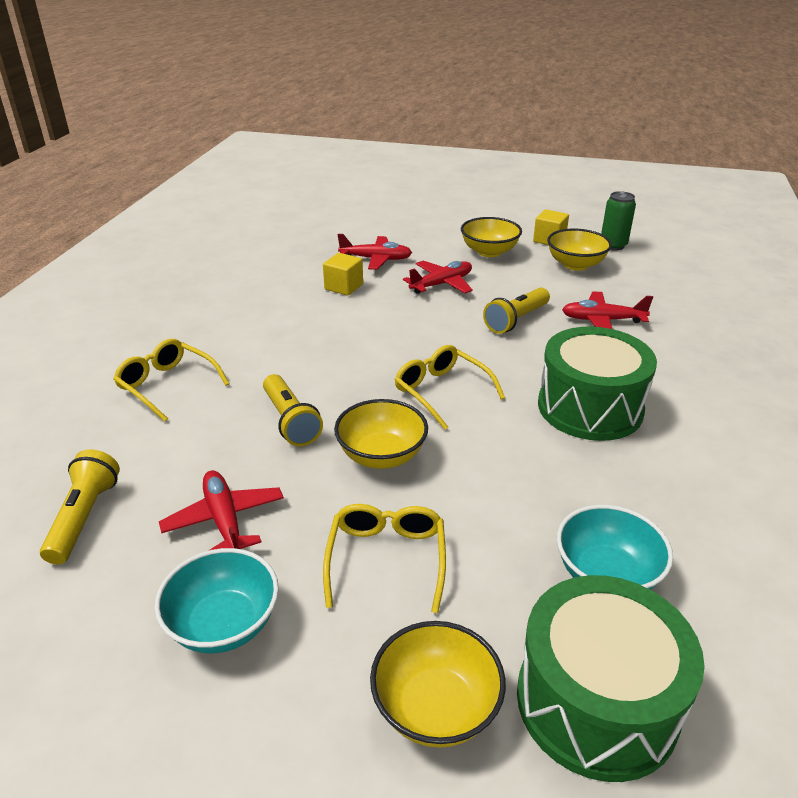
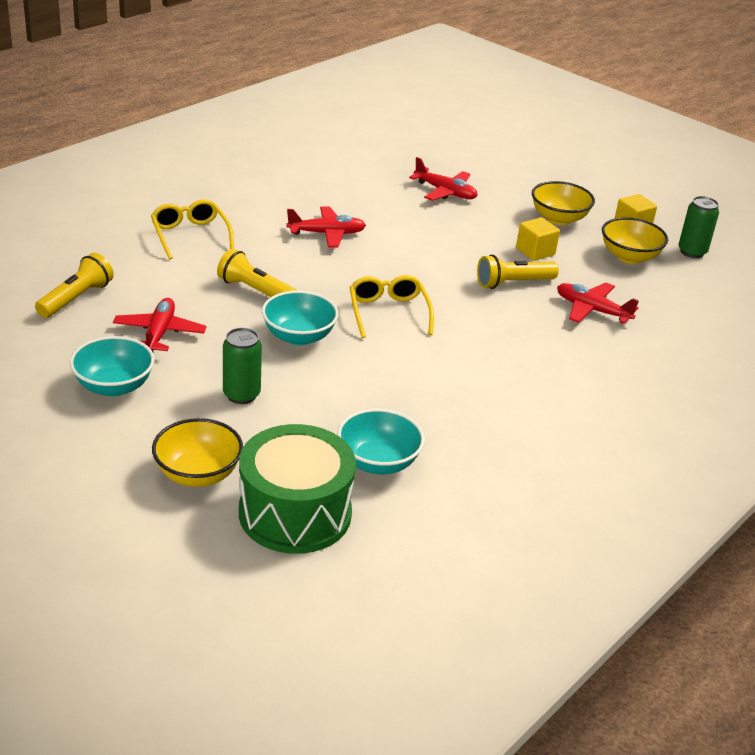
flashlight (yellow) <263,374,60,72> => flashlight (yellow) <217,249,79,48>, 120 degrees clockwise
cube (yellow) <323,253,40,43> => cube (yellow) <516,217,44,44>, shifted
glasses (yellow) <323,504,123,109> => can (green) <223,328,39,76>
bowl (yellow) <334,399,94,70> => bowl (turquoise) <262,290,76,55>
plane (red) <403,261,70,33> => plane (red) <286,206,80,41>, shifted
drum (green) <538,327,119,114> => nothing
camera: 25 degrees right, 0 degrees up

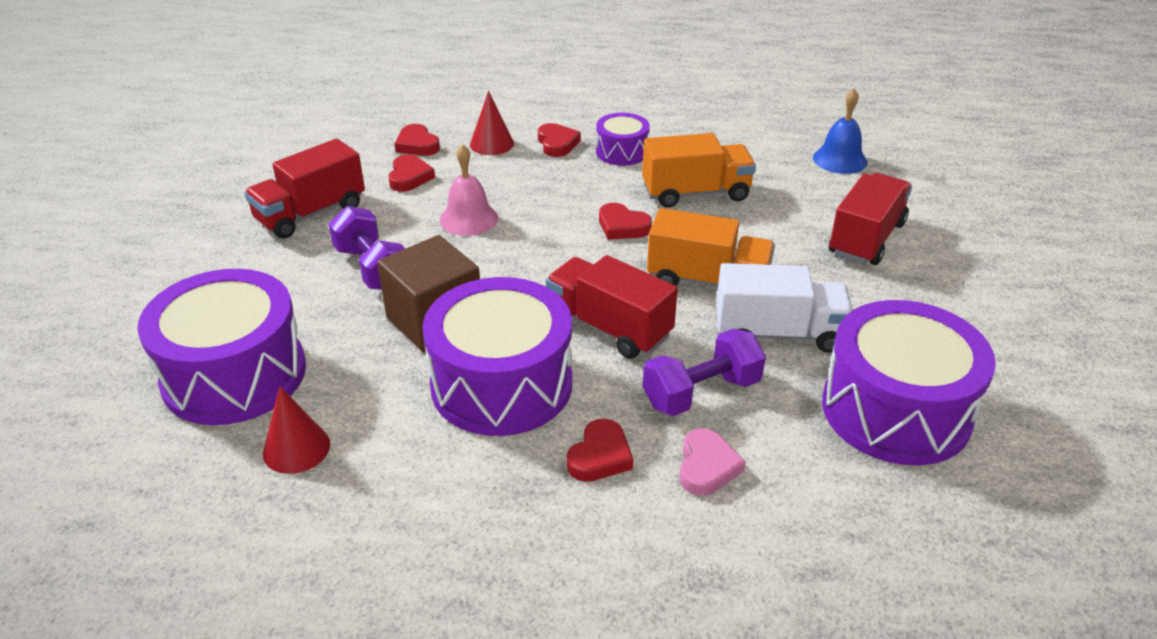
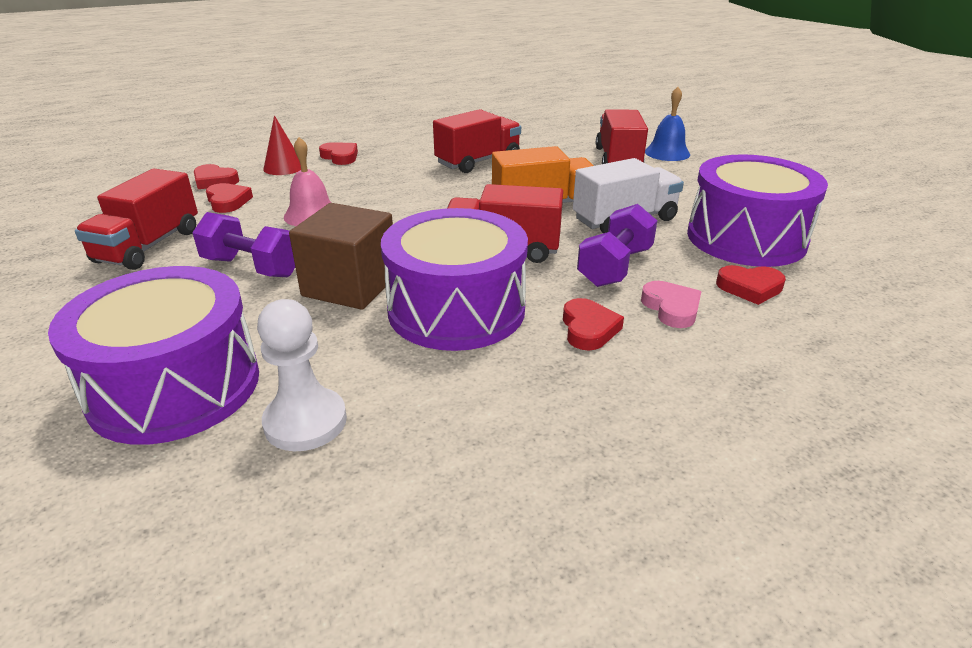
cone (red) <263,386,67,88> => pawn (white) <257,299,90,152>
drum (purple) <596,113,54,53> => nothing
heart (red) <599,203,53,37> => heart (red) <716,265,70,40>, shifted
truck (orange) <642,133,114,75> => truck (red) <433,109,88,64>
bell (blue) <813,89,54,85> => bell (blue) <645,87,45,74>, shifted
camera: 30 degrees left, 5 degrees down

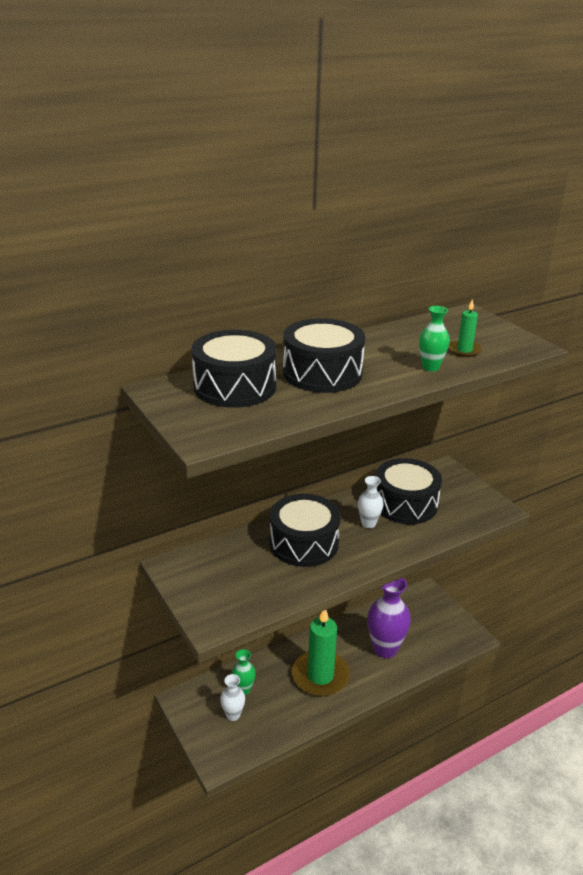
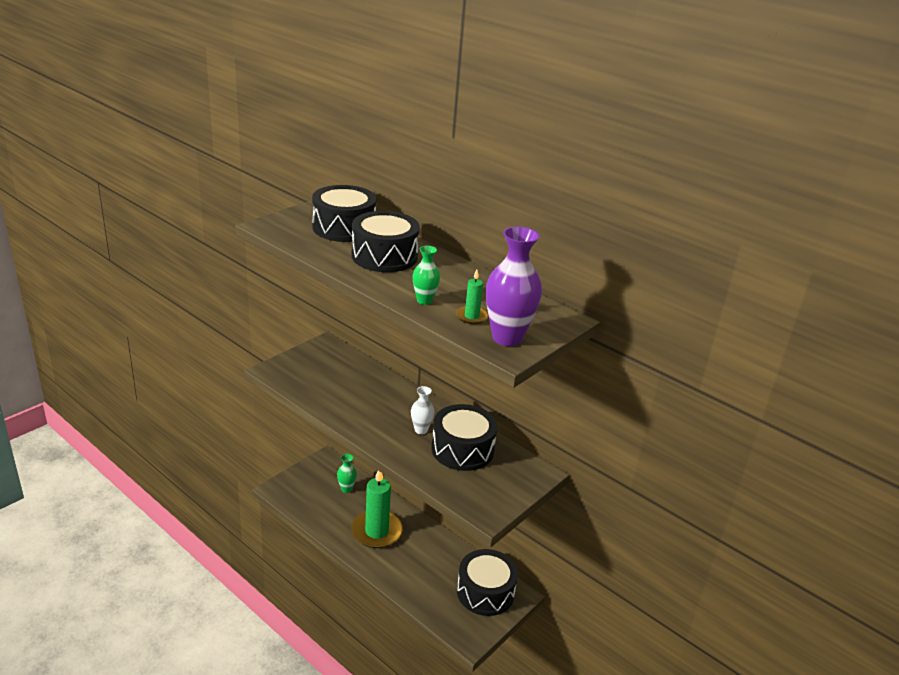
vase (white) <220,674,25,47> => nothing
drum (black) <270,494,71,73> => drum (black) <457,549,61,67>, shifted
vase (purple) <367,578,44,80> => vase (purple) <486,226,56,120>, shifted
camera: 70 degrees right, 0 degrees up

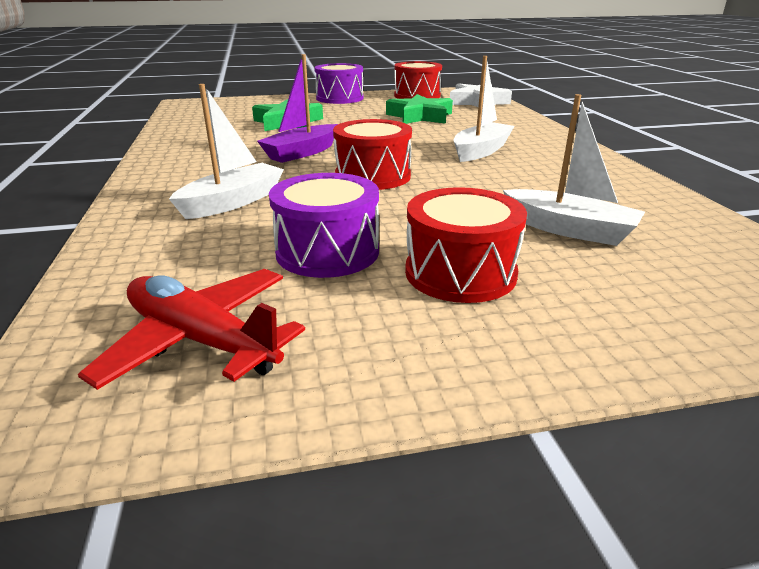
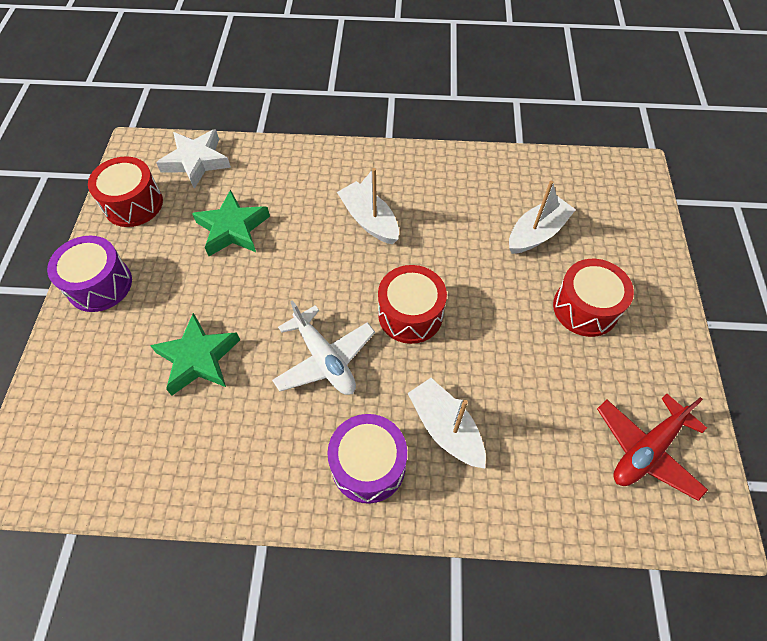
boat (purple) <257,54,81,109> => plane (white) <272,300,103,95>
drum (purple) <269,173,110,105> => drum (purple) <327,414,80,90>, shifted
camera: 75 degrees left, 30 degrees up

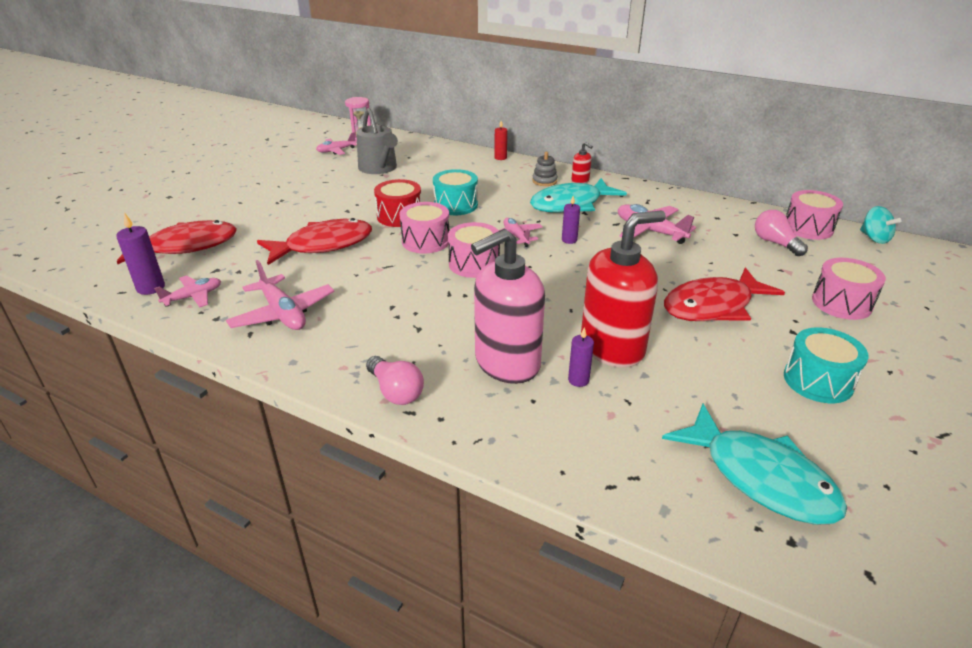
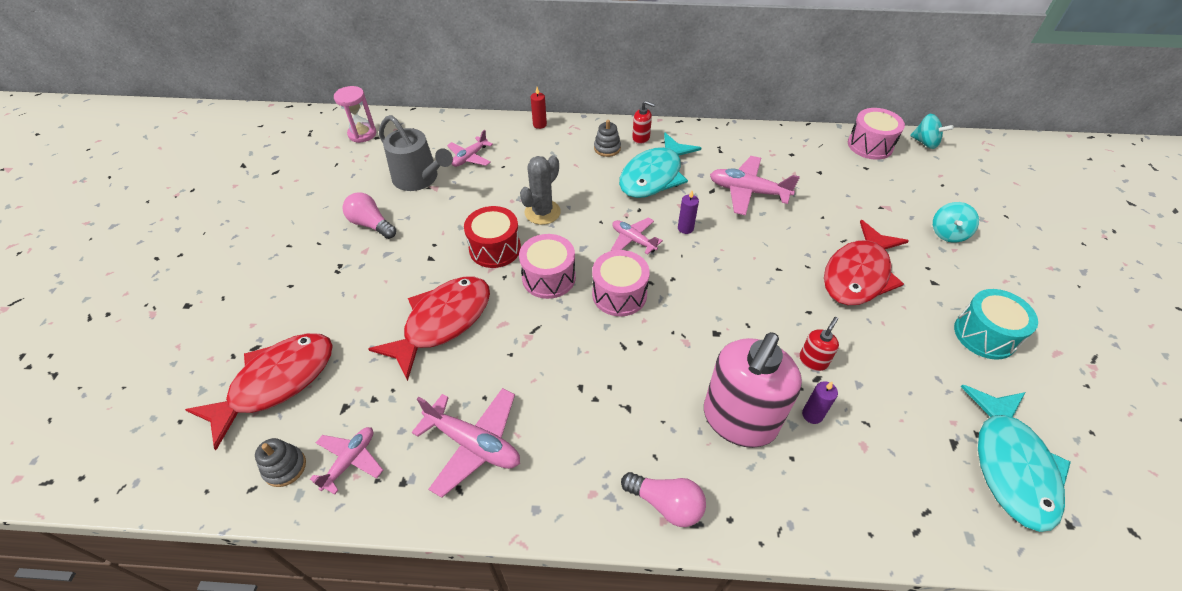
candle (purple) <116,213,49,82> => stacking toy (grey) <255,438,51,49>
plane (pink) <316,132,41,23> => plane (pink) <447,130,46,37>, shifted
drum (turquoise) <433,169,45,46> => cactus (grey) <520,155,41,70>
soap dispenser (red) <581,211,85,157> => soap dispenser (red) <799,317,40,54>, x0.41
fish (turquoise) <662,404,185,121> => fish (turquoise) <961,385,110,147>, 75 degrees clockwise
light bulb (pink) <755,210,53,46> => light bulb (pink) <342,193,54,46>, shifted
drum (pink) <812,258,74,62> => spinning top (turquoise) <933,202,46,41>
camera: 25 degrees left, 15 degrees up

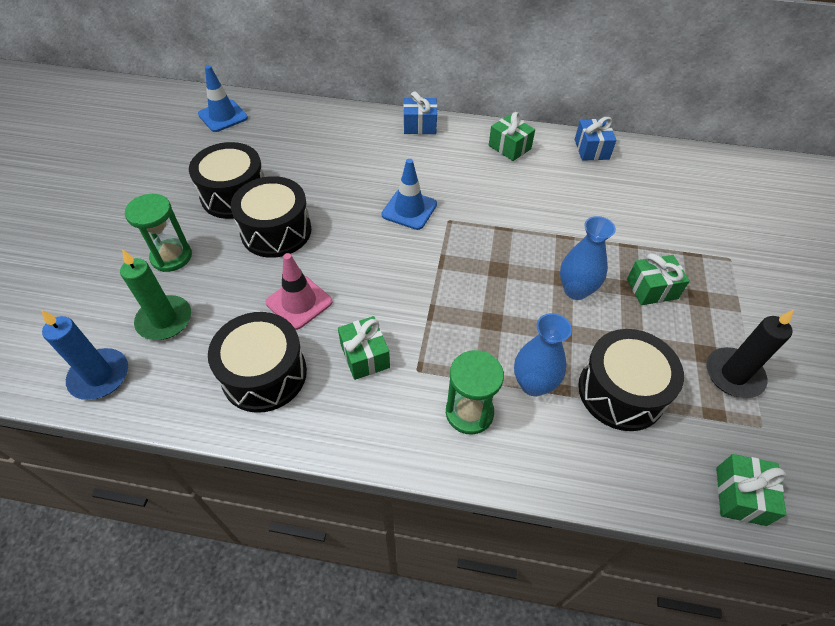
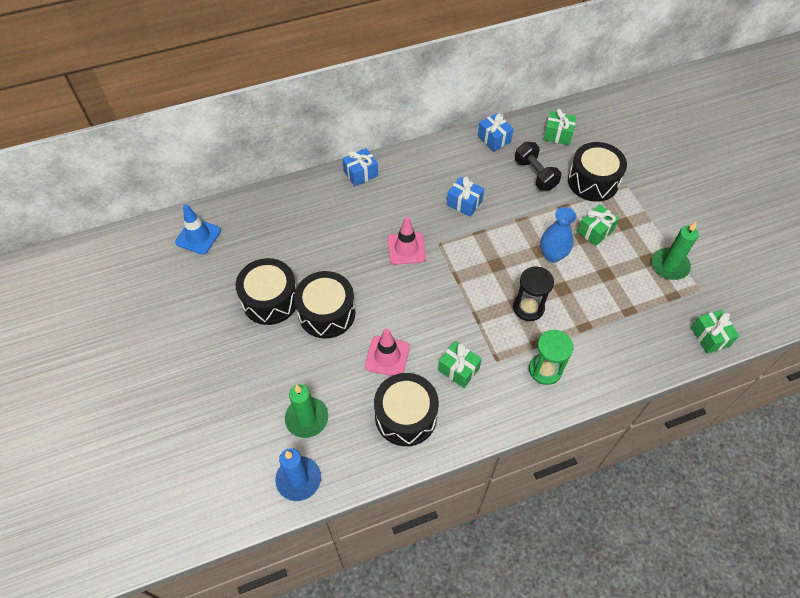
hourglass (green) <125,194,67,78> => nothing
traffic cone (blue) <382,159,55,71> => traffic cone (pink) <387,217,39,48>
gift (green) <489,112,46,49> => gift (green) <543,109,34,36>, shifted
vase (blue) <514,313,58,83> => nothing
drum (black) <578,329,106,102> => drum (black) <568,142,59,60>, shifted
candle (black) <706,310,88,88> => candle (green) <652,222,47,58>
nothing => gift (blue) <447,176,37,41>
nothing => hourglass (black) <513,267,41,54>
nothing => dumbbell (black) <515,142,47,49>
camera: 30 degrees left, 5 degrees up

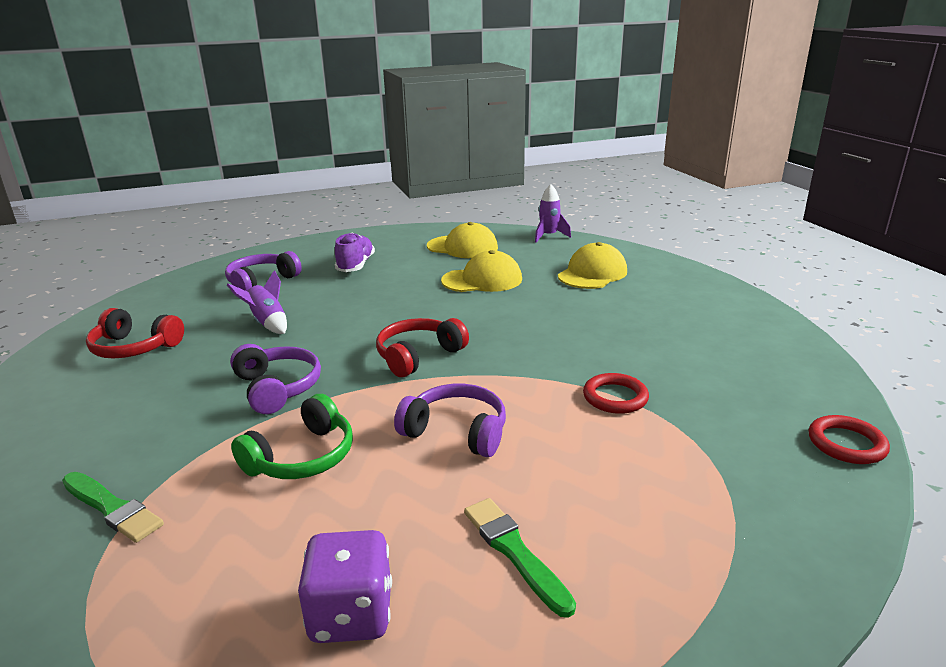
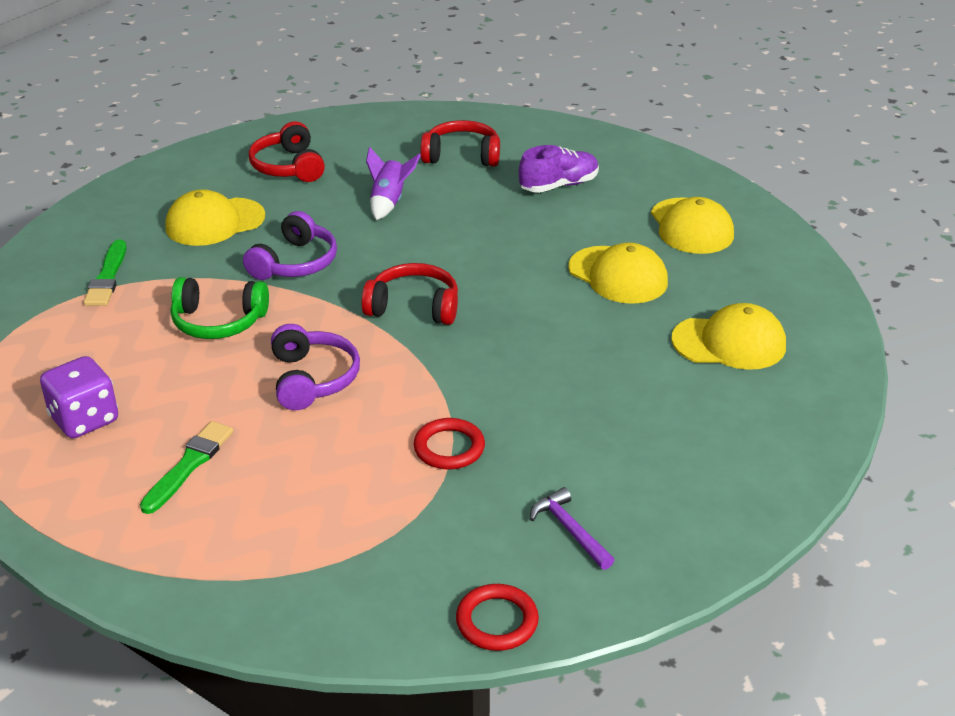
headphones (purple) <225,251,77,40> => headphones (red) <421,120,79,47>
rocket (purple) <535,184,36,58> => nothing
nothing => cap (yellow) <165,189,100,57>
nothing => hammer (purple) <530,487,84,83>
camera: 55 degrees right, 10 degrees up

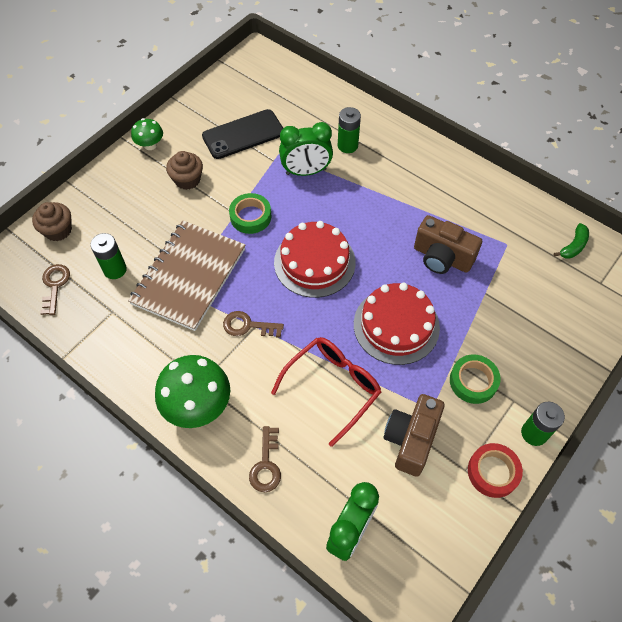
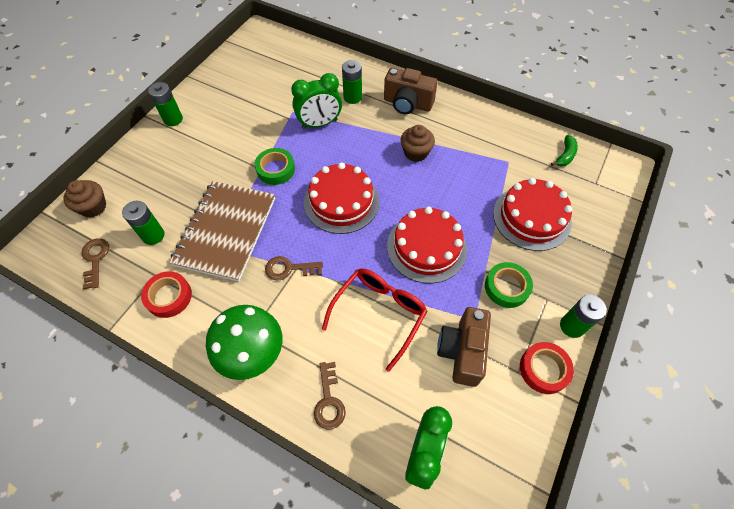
mushroom (green) <131,118,32,32> => battery (green) <148,82,35,44>
cupcake (brown) <166,151,37,39> => cupcake (brown) <401,125,34,37>, shifted
phone (black) <202,109,81,50> => nothing
camera (brown) <414,215,68,59> => camera (brown) <384,68,54,46>, shifted
nothing => tape (red) <141,271,51,47>
nothing => cake (red) <493,178,80,73>
camera: 10 degrees left, 0 degrees up

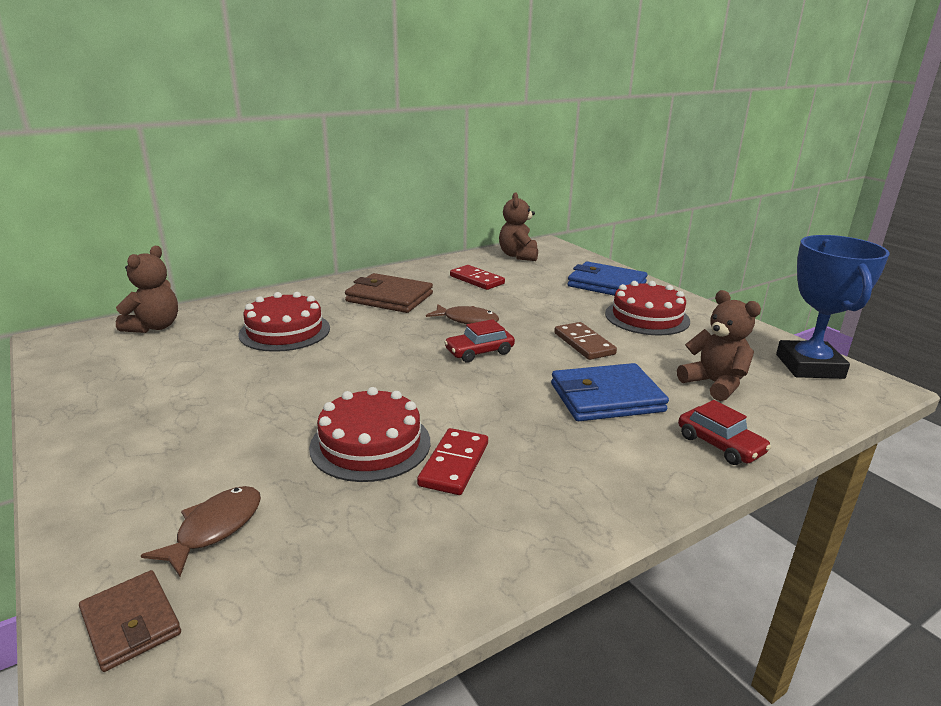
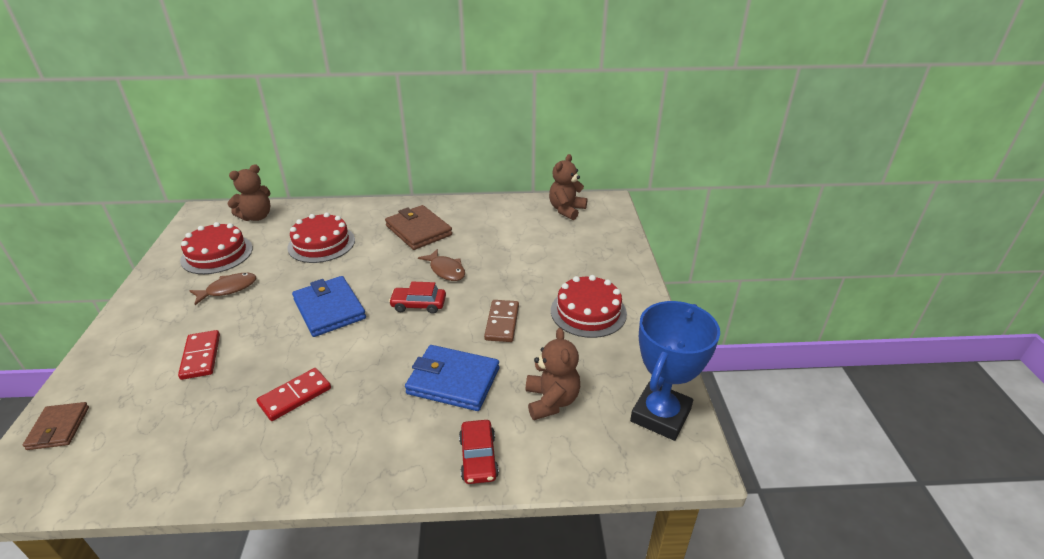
fish (brown) <141,486,120,90> => fish (brown) <189,273,67,32>, shifted
cake (red) <309,387,121,95> => cake (red) <180,222,73,52>, shifted
domino (red) <450,265,55,25> => domino (red) <178,330,42,50>, shifted
wallet (blue) <567,261,81,35> => wallet (blue) <292,276,74,61>, shifted
camera: 30 degrees right, 10 degrees up

